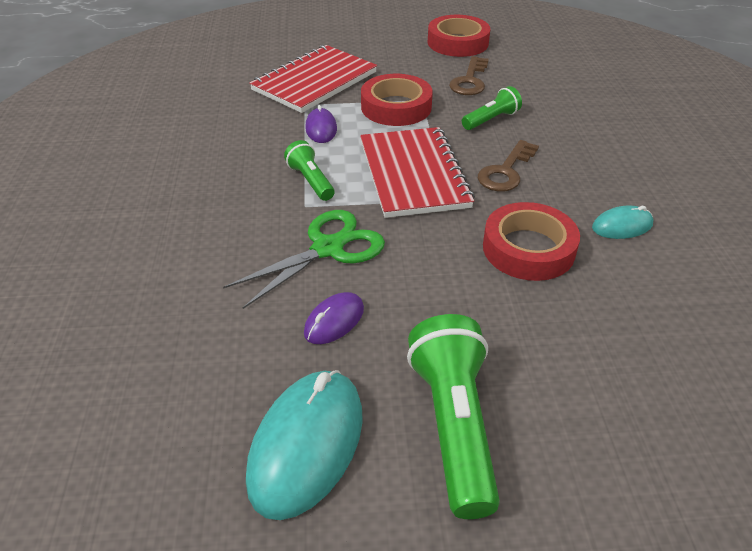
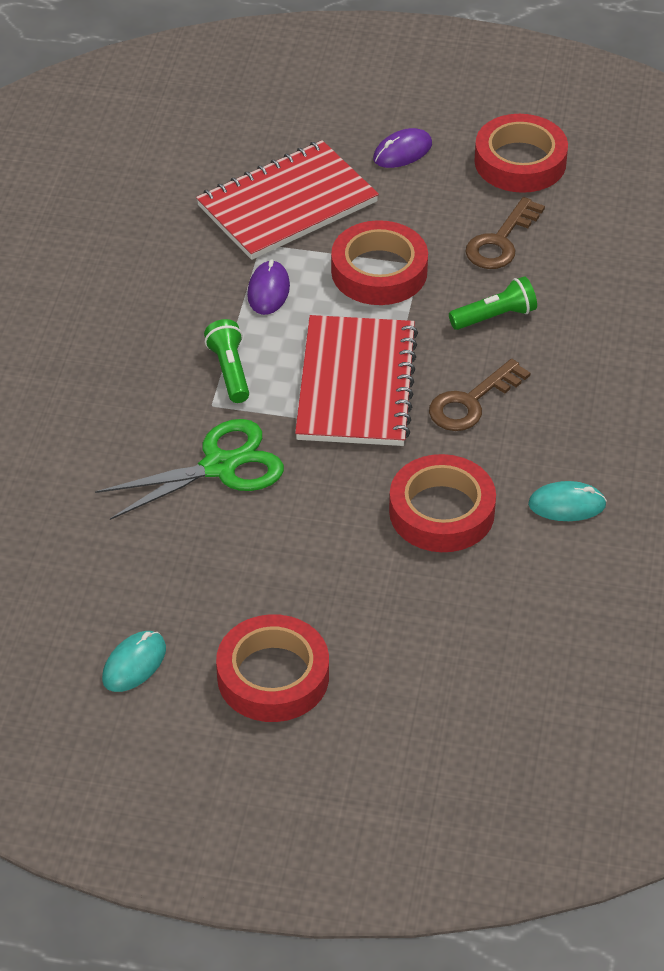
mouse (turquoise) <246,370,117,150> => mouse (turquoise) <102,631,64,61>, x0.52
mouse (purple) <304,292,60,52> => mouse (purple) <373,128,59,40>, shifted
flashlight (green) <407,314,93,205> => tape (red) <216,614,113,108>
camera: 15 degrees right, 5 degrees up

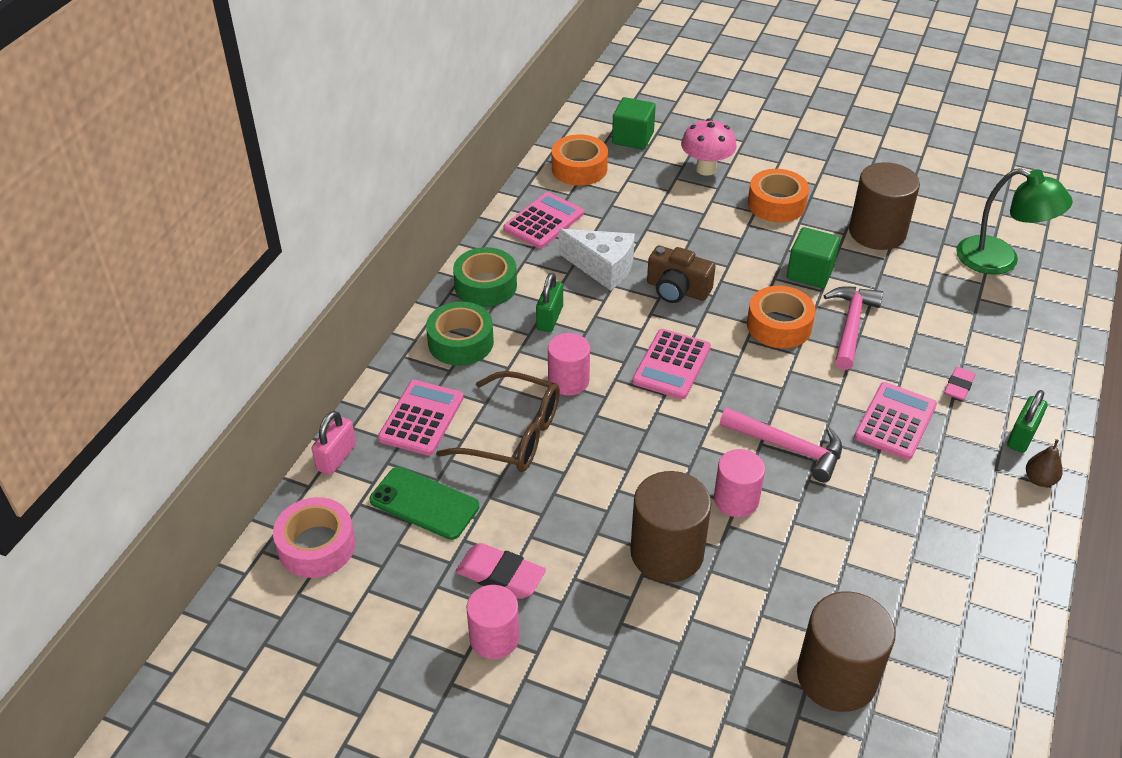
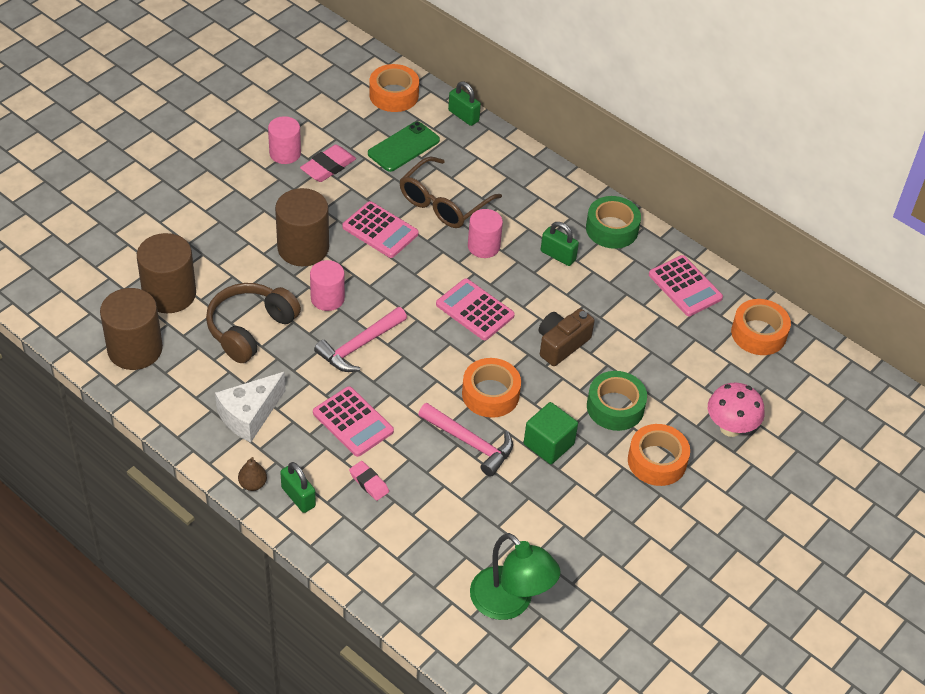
tape (pink) <273,497,82,81> => tape (orange) <369,64,50,48>
padlock (pink) <311,411,45,64> => padlock (green) <448,81,33,45>
calculator (pink) <378,380,86,76> => calculator (pink) <342,201,77,57>, shifted
tape (green) <426,302,68,64> => tape (green) <587,371,60,60>, shifted
cheese (white) <559,229,76,62> => cheese (white) <215,372,71,70>, shifted
cube (green) <612,97,44,53> => nothing
cylinder (brown) <849,162,71,88> => cylinder (brown) <100,288,63,82>, shifted
lamp (green) <956,168,117,107> => lamp (green) <470,533,90,87>, 90 degrees counterclockwise
nothing => headphones (brown) <206,283,95,80>
camera: 105 degrees right, 5 degrees up

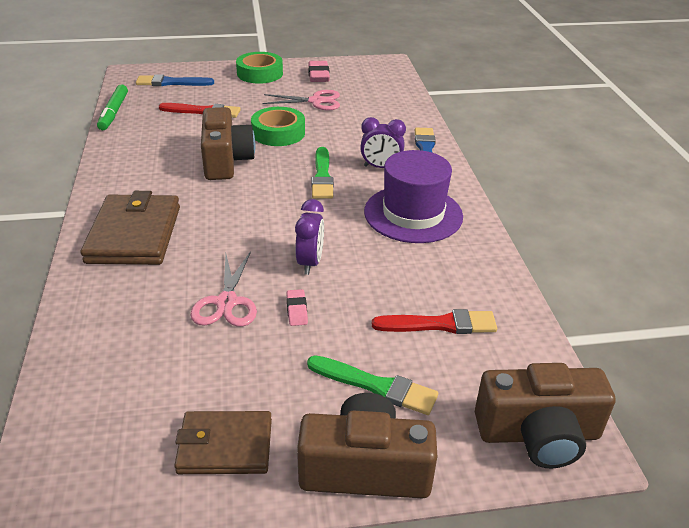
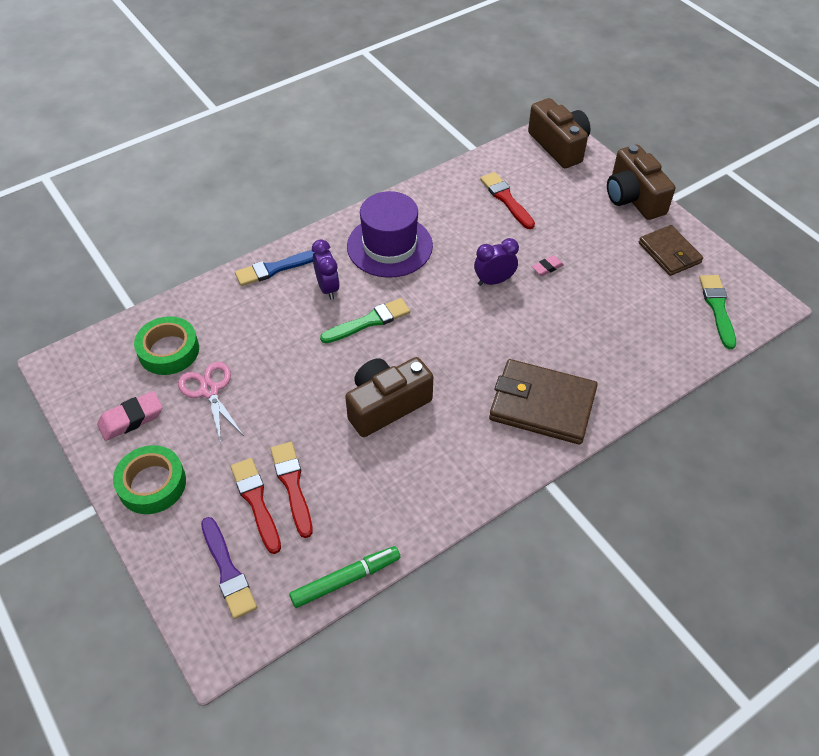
wallet (brown) <81,191,99,74> => wallet (brown) <489,359,109,86>, 45 degrees clockwise
brush (blue) <136,74,78,12> => brush (purple) <201,517,56,102>
scissors (pink) <190,251,67,76> => nothing
tape (green) <251,107,54,39> => tape (green) <134,316,65,59>, shifted
brush (green) <307,355,131,60> => brush (green) <699,275,37,74>, shifted
nothing => brush (red) <231,458,50,96>
camera: 115 degrees left, 15 degrees up

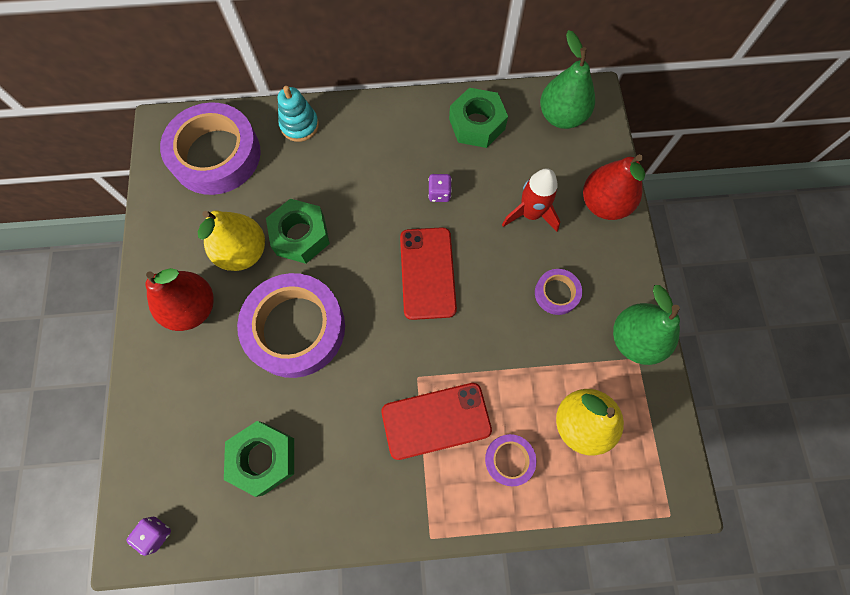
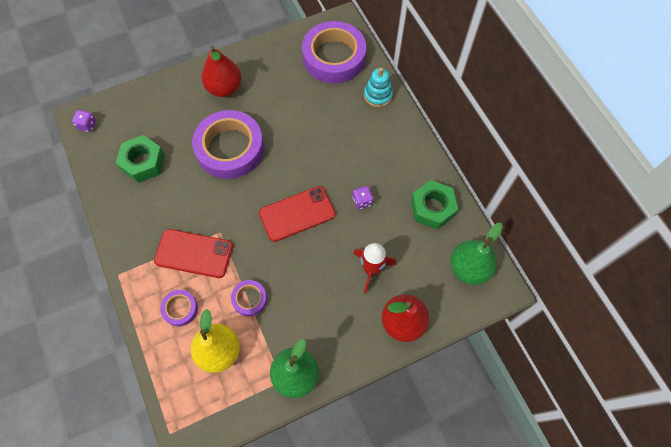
pear (yellow) <198,210,67,61> => nothing
nut (green) <266,199,64,65> => nothing
phone (red) <381,383,111,77> => phone (red) <154,229,79,49>, 45 degrees counterclockwise
tape (purple) <535,269,47,46> => tape (purple) <231,280,36,36>, shifted
camera: 70 degrees right, 5 degrees down

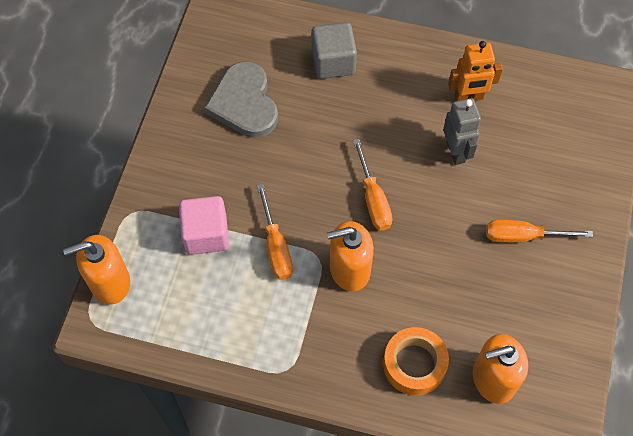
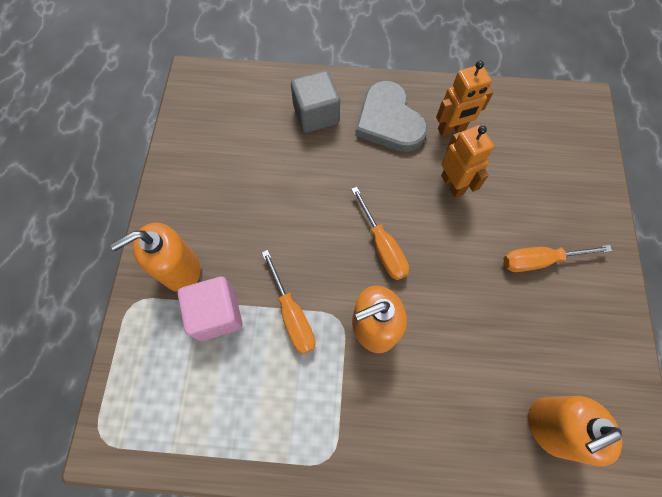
soap dispenser (orange) <63,235,67,70> => soap dispenser (orange) <110,223,91,69>, shifted
heart (grey) <204,61,74,77> => heart (grey) <355,81,73,71>, shifted
tape (orange) <383,327,66,68> => nothing
robot (grey) <443,98,38,67> => robot (orange) <441,125,53,73>
camera: 10 degrees left, 5 degrees up

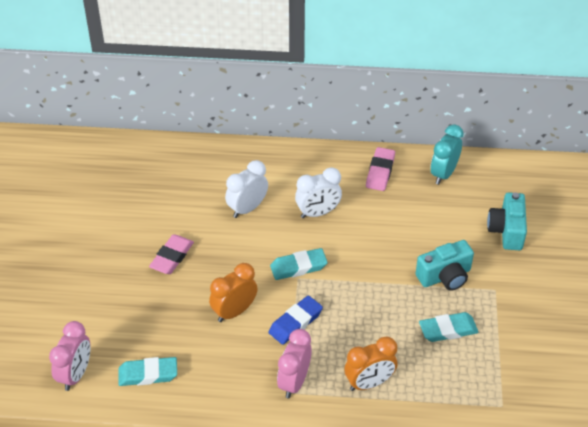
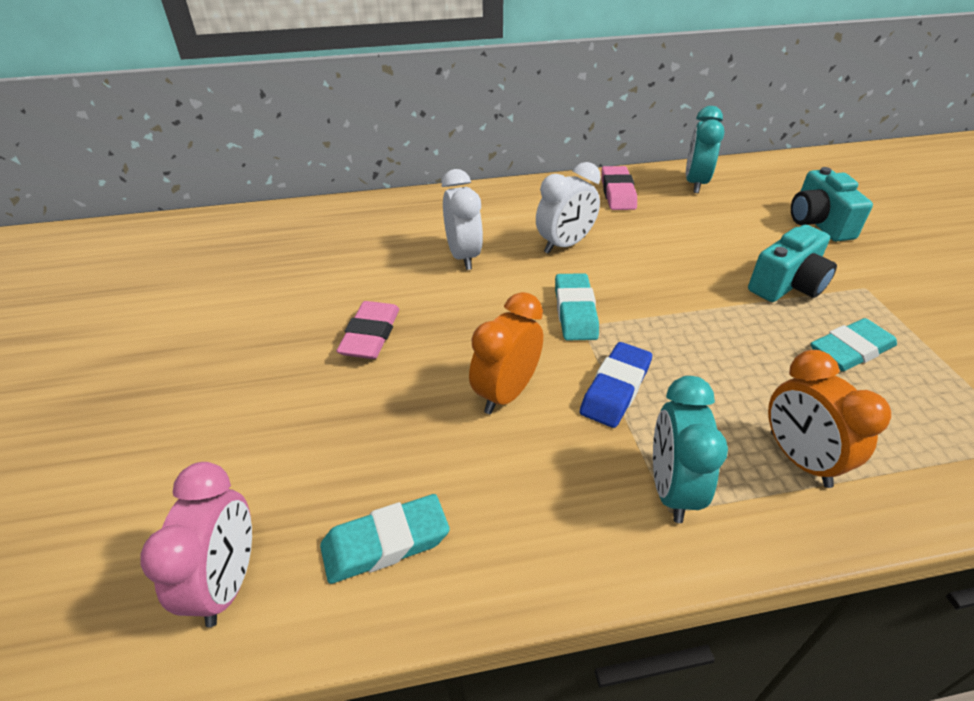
clock (white) <225,160,43,58> => clock (white) <442,169,41,101>, 135 degrees clockwise
eraser (turquoise) <270,248,58,32> => eraser (turquoise) <555,273,44,67>, 60 degrees counterclockwise
clock (pink) <277,329,35,69> => clock (turquoise) <653,376,75,147>
clock (orange) <344,336,53,55> => clock (orange) <768,350,123,138>, 105 degrees clockwise
camera: 15 degrees left, 5 degrees down

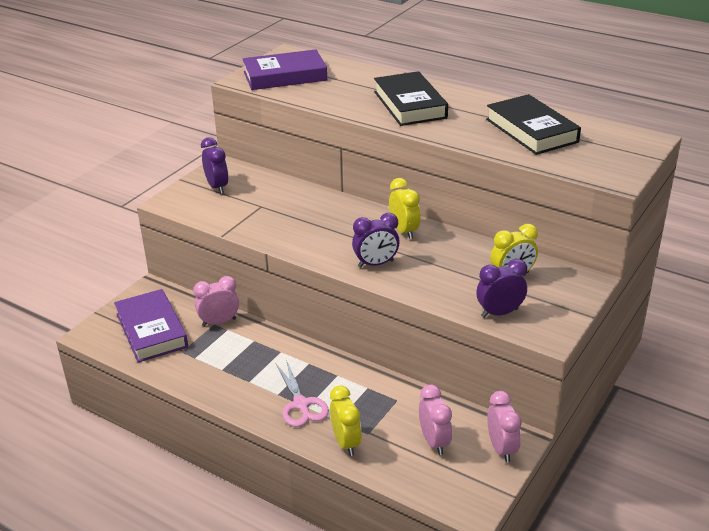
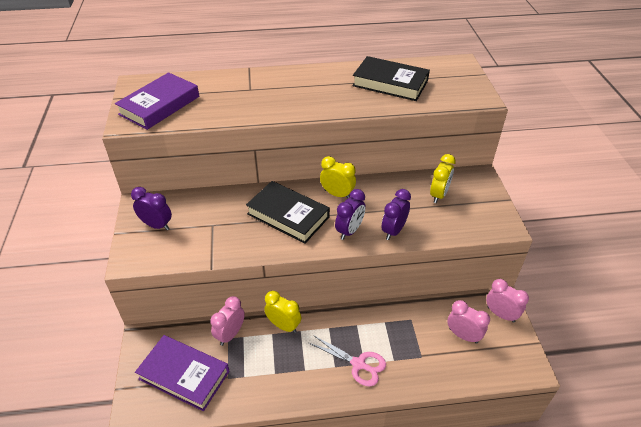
clock (yellow) <330,386,32,70> => clock (yellow) <264,291,37,42>, shifted
book (black) <374,71,74,55> => book (black) <246,181,84,63>, shifted
clock (purple) <476,259,51,59> => clock (purple) <382,189,29,51>, shifted
camera: 40 degrees left, 10 degrees up

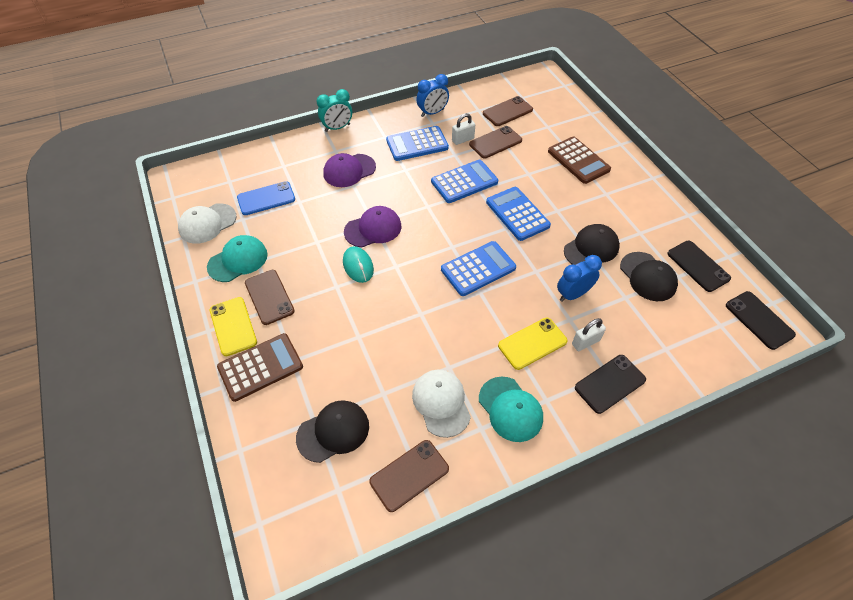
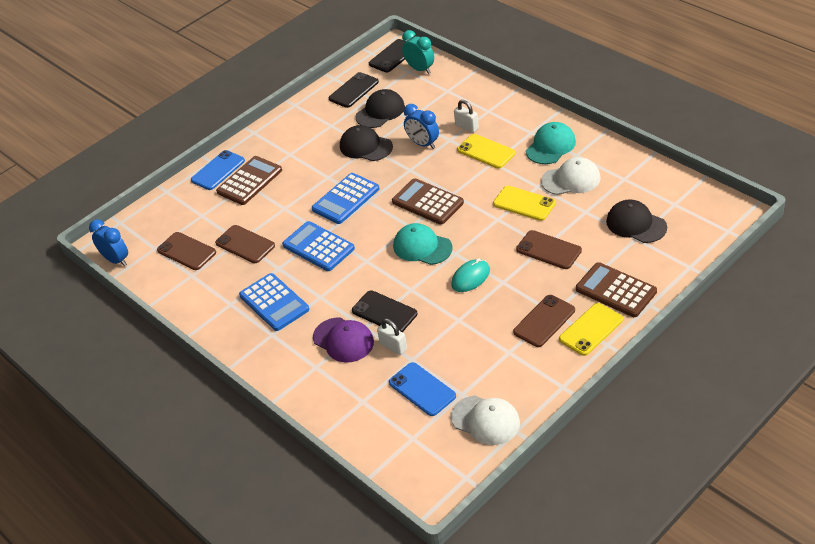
cap (turquoise) <207,235,61,47> => cap (turquoise) <393,223,60,42>, shifted
clock (turquoise) <317,89,35,43> => clock (turquoise) <402,30,32,44>, shifted
cap (purple) <344,206,57,41> => nothing
phone (brown) <369,440,80,72> => phone (brown) <516,230,66,39>, shifted
cap (white) <412,370,59,68> => cap (white) <541,157,60,38>, 150 degrees counterclockwise
clock (blue) <416,74,33,43> => clock (blue) <89,219,39,47>, shifted
calculator (blue) <441,241,75,55> => calculator (brown) <392,178,72,47>
padlock (white) <452,113,23,32> => padlock (white) <377,319,30,36>, shifted
phone (black) <575,355,71,59> => phone (black) <352,290,66,42>, shifted
nothing => phone (blue) <191,150,54,40>
nothing => phone (yellow) <493,186,63,35>
camera: 105 degrees left, 10 degrees down

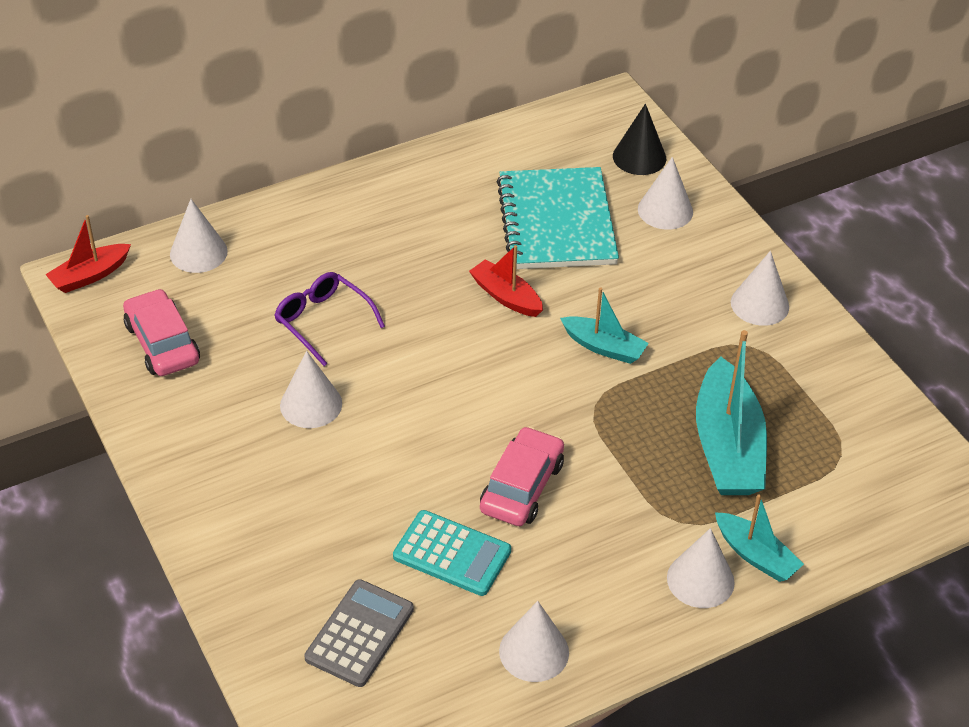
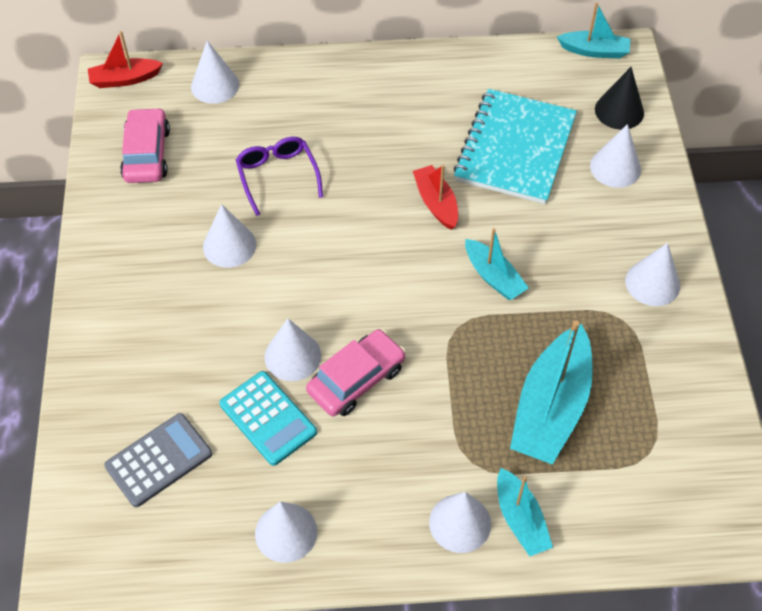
nothing => cone (white) <265,318,56,63>
nothing => boat (turquoise) <557,3,73,55>
camera: 25 degrees right, 10 degrees up

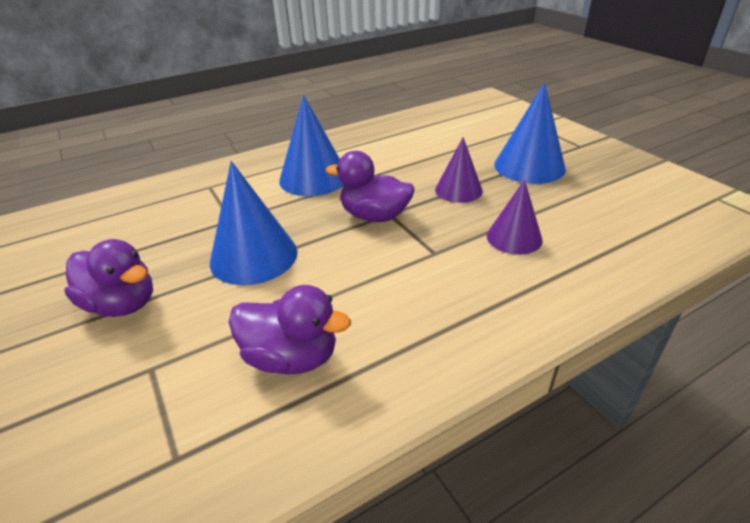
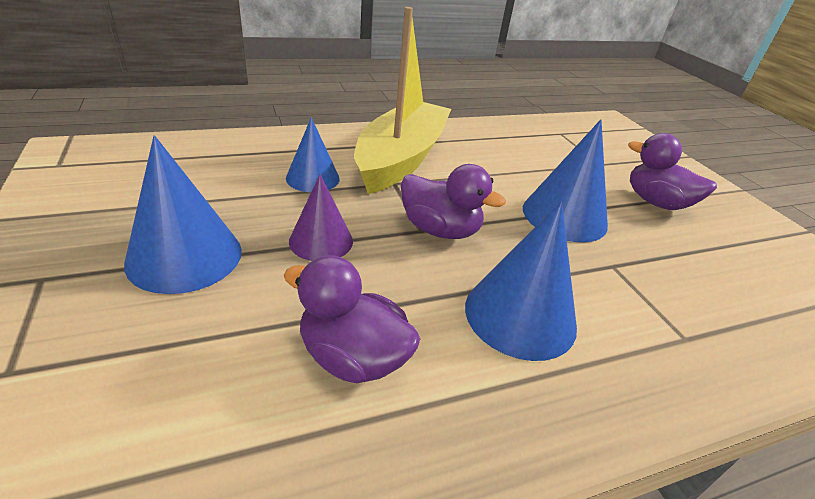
duck (purple) <229,285,122,89> => duck (purple) <284,255,136,128>, shifted
cone (purple) <487,180,56,75> => cone (blue) <286,117,54,75>
nothing => boat (yellow) <354,7,97,187>
camera: 175 degrees left, 0 degrees up

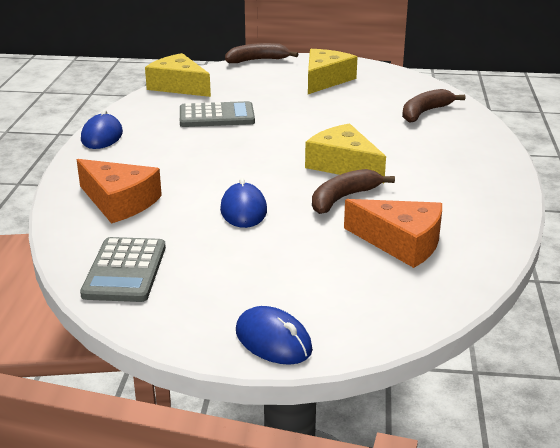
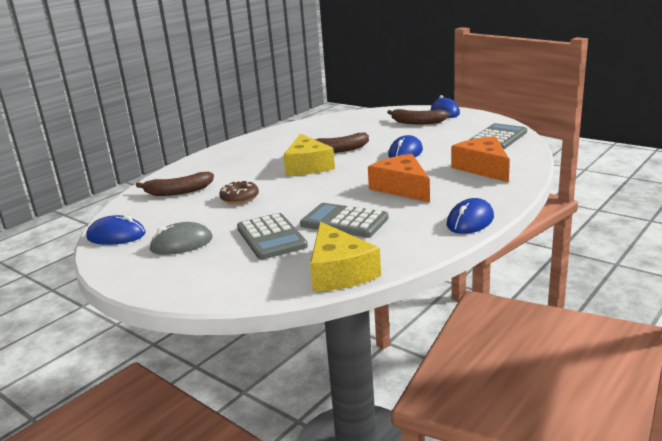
banana (brown) <225,43,73,20> => banana (brown) <387,109,62,15>, shifted
cheese (yellow) <308,49,49,45> => mouse (grey) <149,222,64,33>
cheese (orange) <344,199,98,69> => cheese (orange) <368,154,62,48>, shifted
nothing => mouse (blue) <86,215,60,30>
nothing => donut (brown) <219,181,40,23>
nothing => calculator (grey) <237,213,71,47>
camera: 145 degrees left, 5 degrees down

